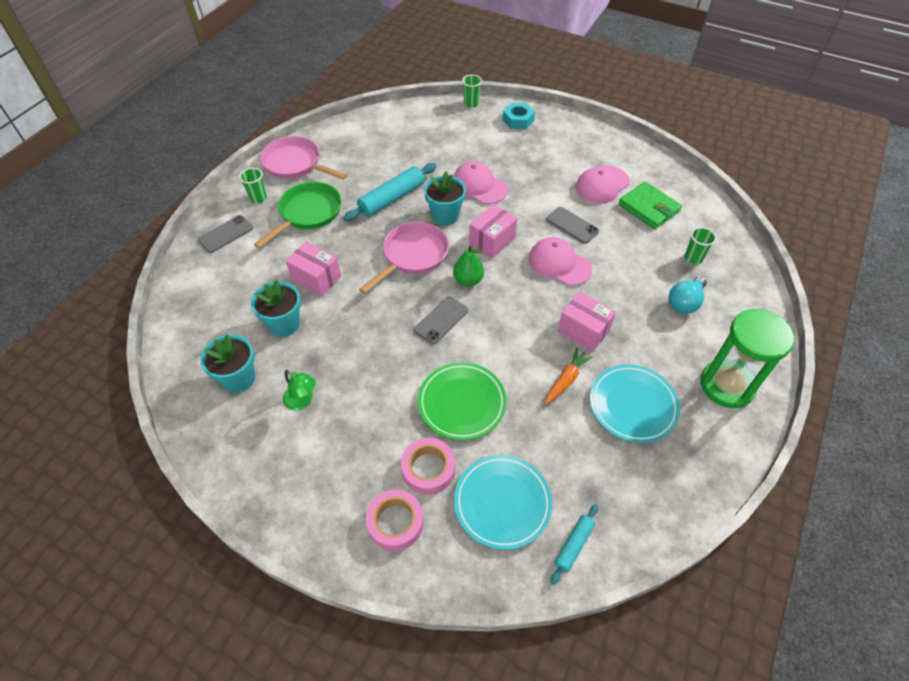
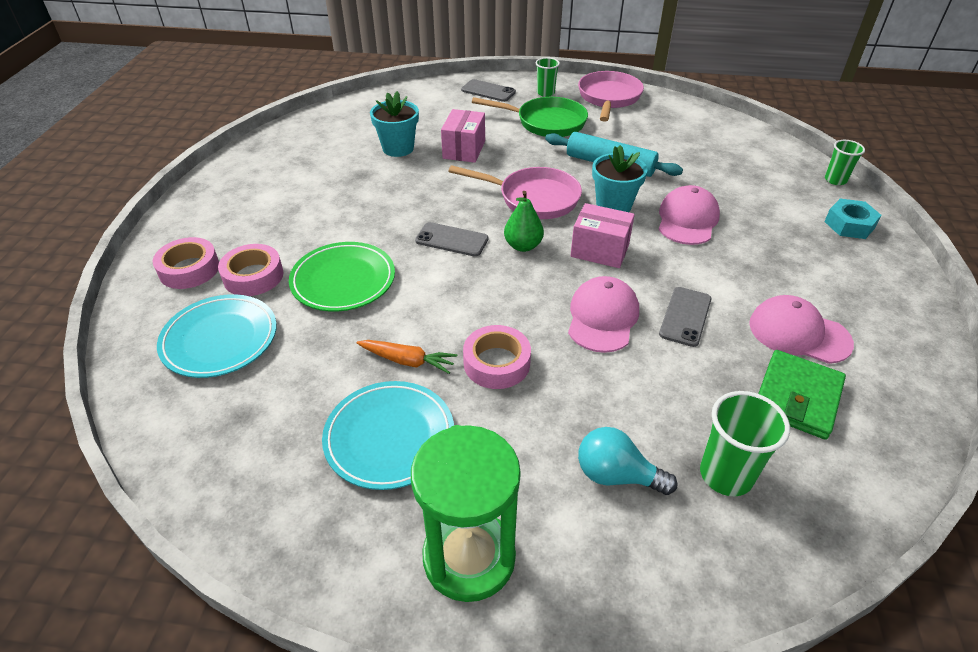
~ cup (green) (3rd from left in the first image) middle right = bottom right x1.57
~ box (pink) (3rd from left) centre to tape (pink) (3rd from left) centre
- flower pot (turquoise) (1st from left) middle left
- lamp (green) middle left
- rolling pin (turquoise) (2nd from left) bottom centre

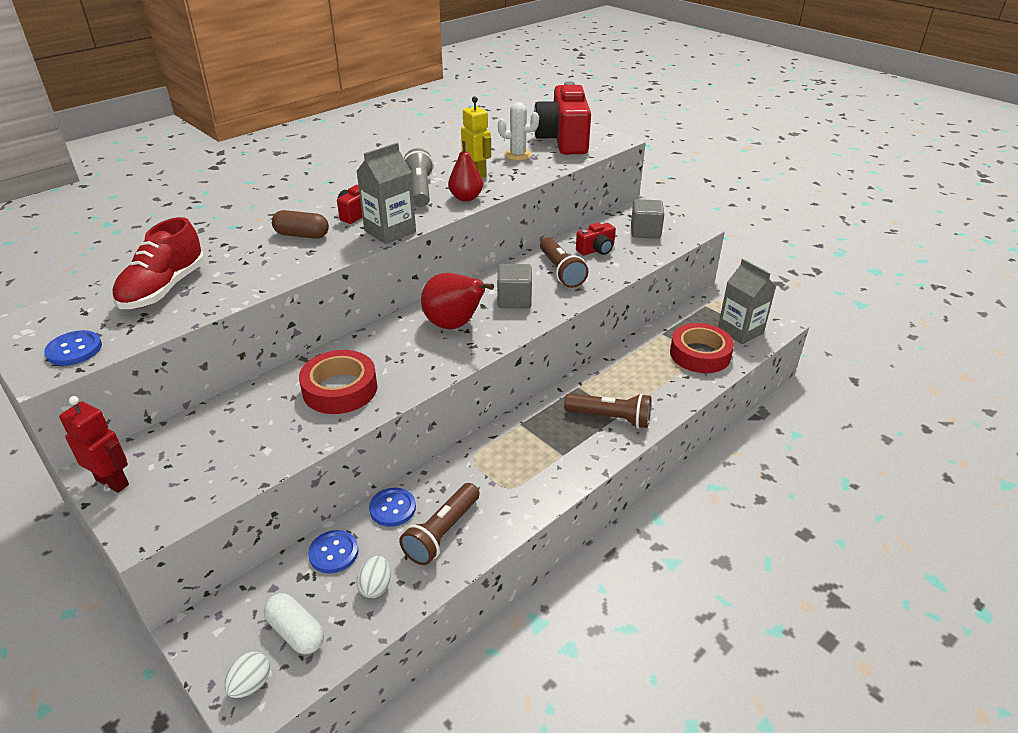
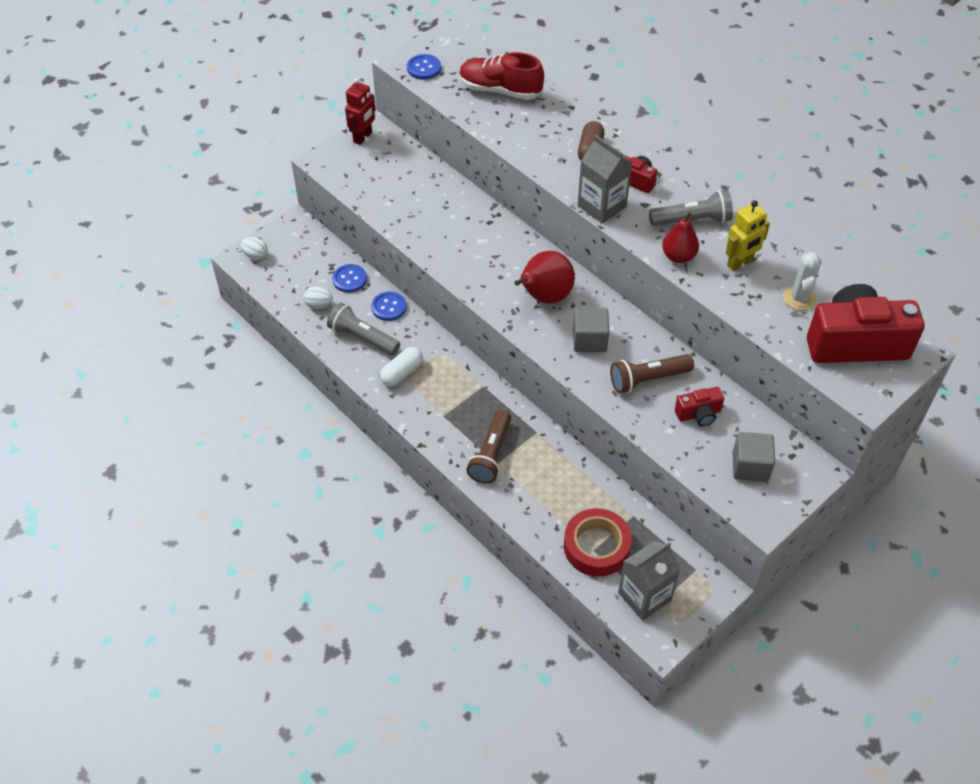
~ camera (red) (3rd from left in the first image) top centre = middle right 75 degrees counterclockwise
- tape (red) (1st from left) middle left
~ flashlight (brown) (1st from left) bottom centre to flashlight (grey) (1st from left) centre
~ capsule (white) bottom left to centre

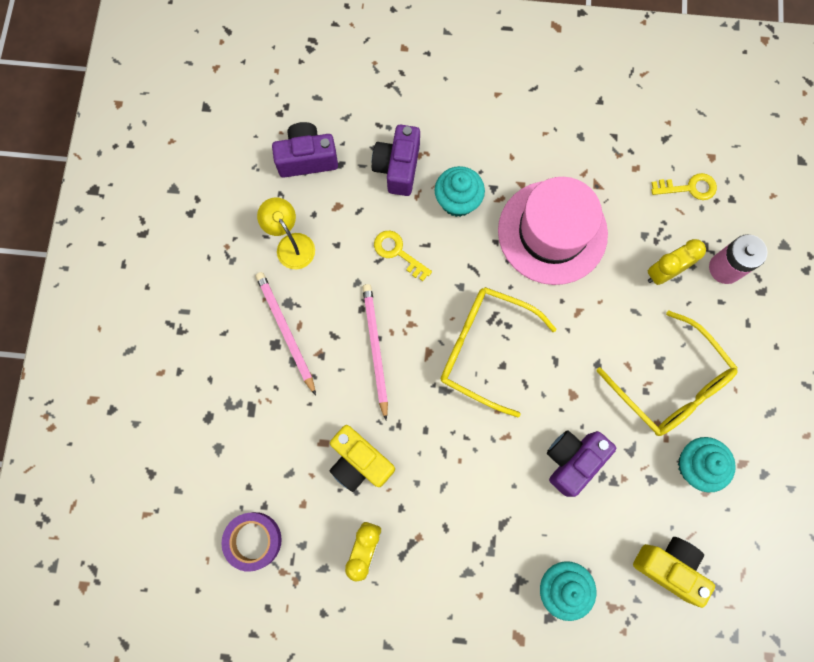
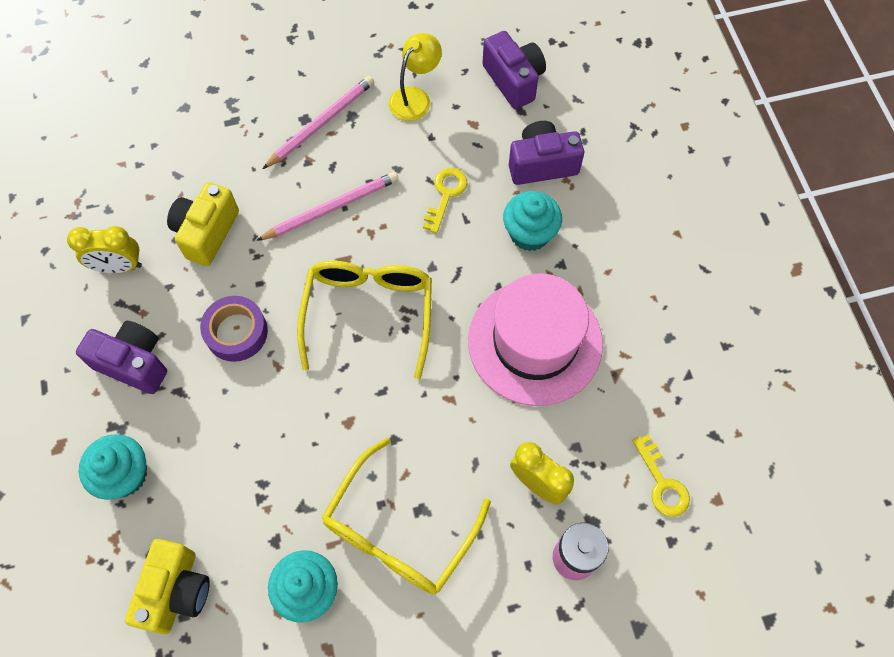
~ camera (purple) (3rd from left in the first image) bottom right to camera (purple) (1st from left) middle left
~ tape (purple) bottom left to middle left

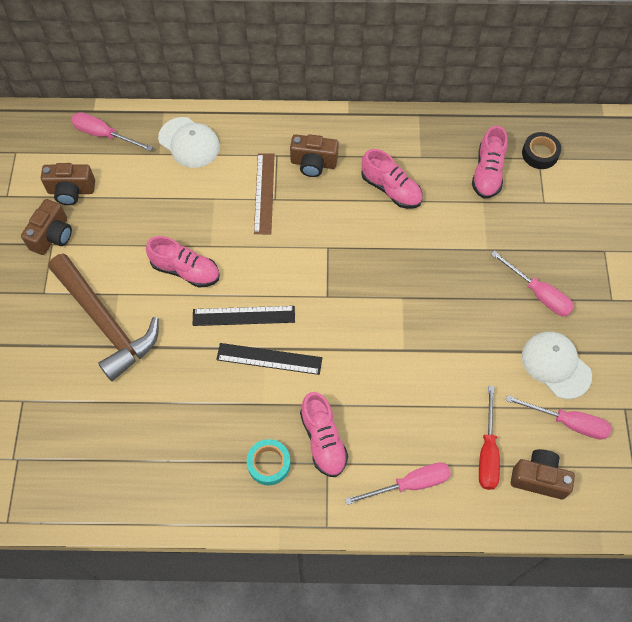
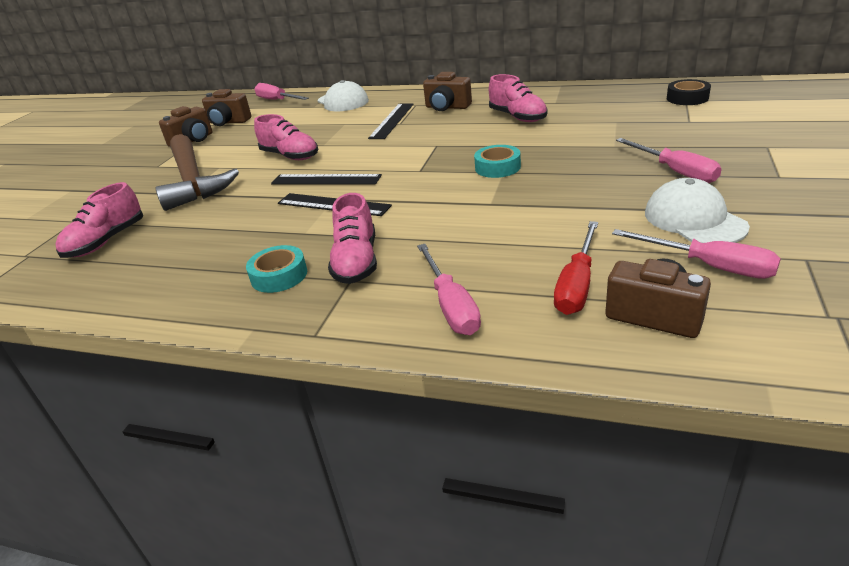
~ shoe (pink) (4th from left in the first image) top right to shoe (pink) (1st from left) middle left
~ ruler (brown) top centre to ruler (black) (3rd from left) top centre
~ screwdriver (pink) (2nd from left) bottom centre = centre 75 degrees clockwise
+ tape (turquoise) (2nd from left) top centre

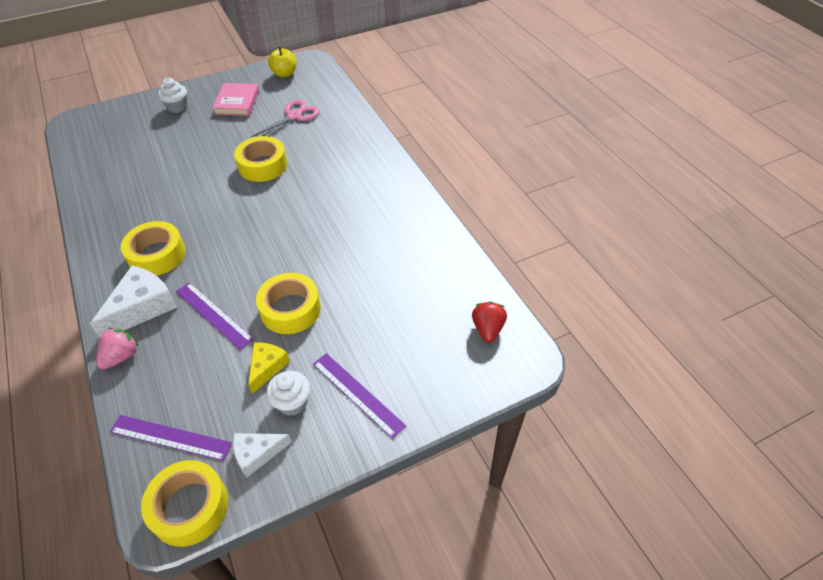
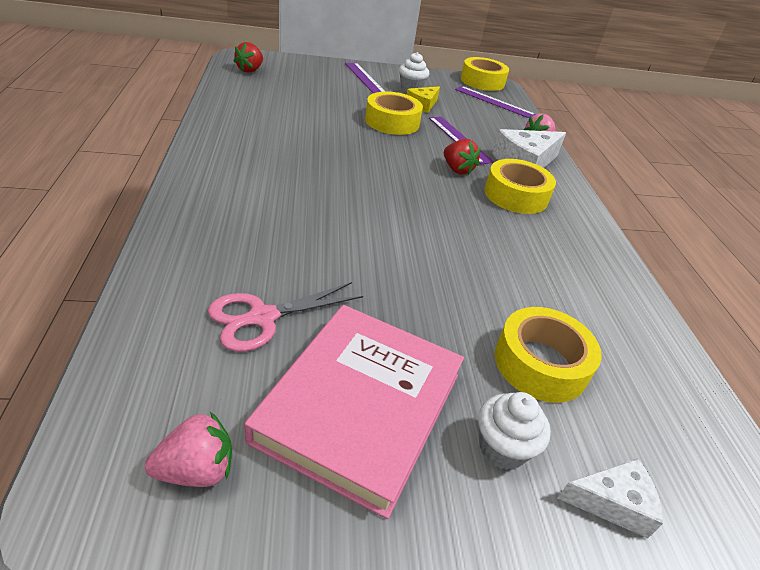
~ apple (yellow) top centre to strawberry (pink) (1st from left) bottom left
~ book (pink) top left = bottom centre x1.68
~ tape (yellow) (3rd from left in the first image) top left to tape (yellow) (4th from left) middle right
~ cheese (white) (2nd from left) bottom left to bottom right
+ strawberry (red) (2nd from left) top centre

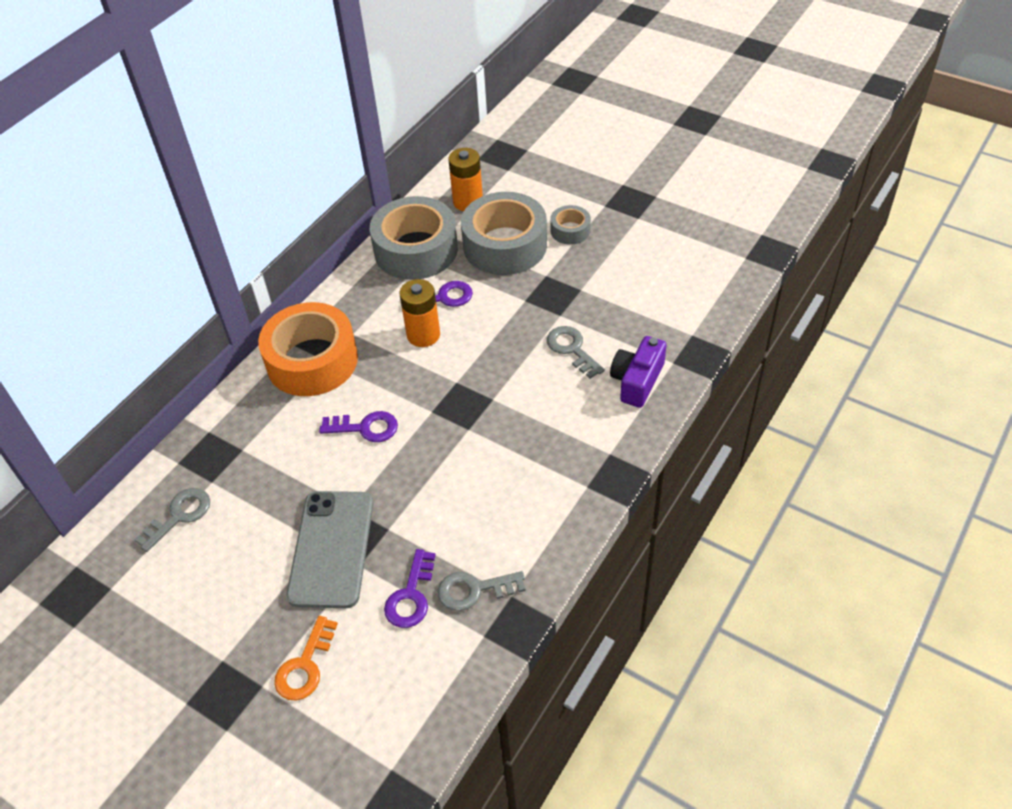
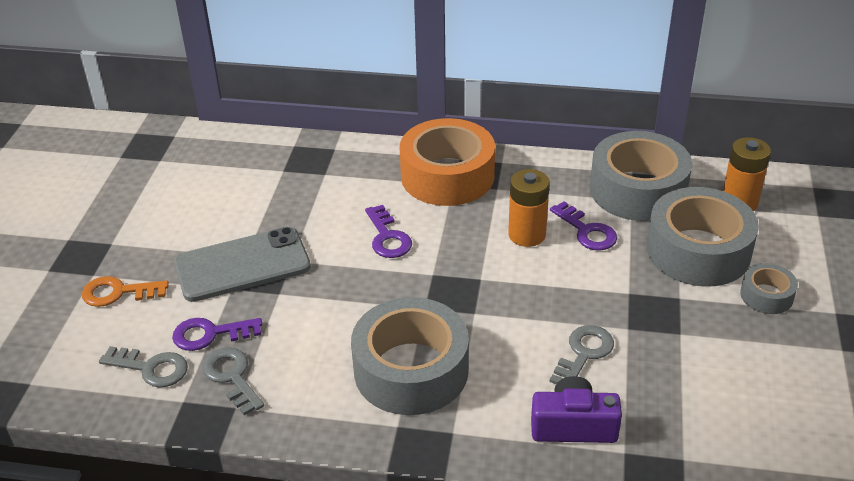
~ key (grey) (1st from left) middle left to bottom left
+ tape (grey) (1st from left) bottom centre

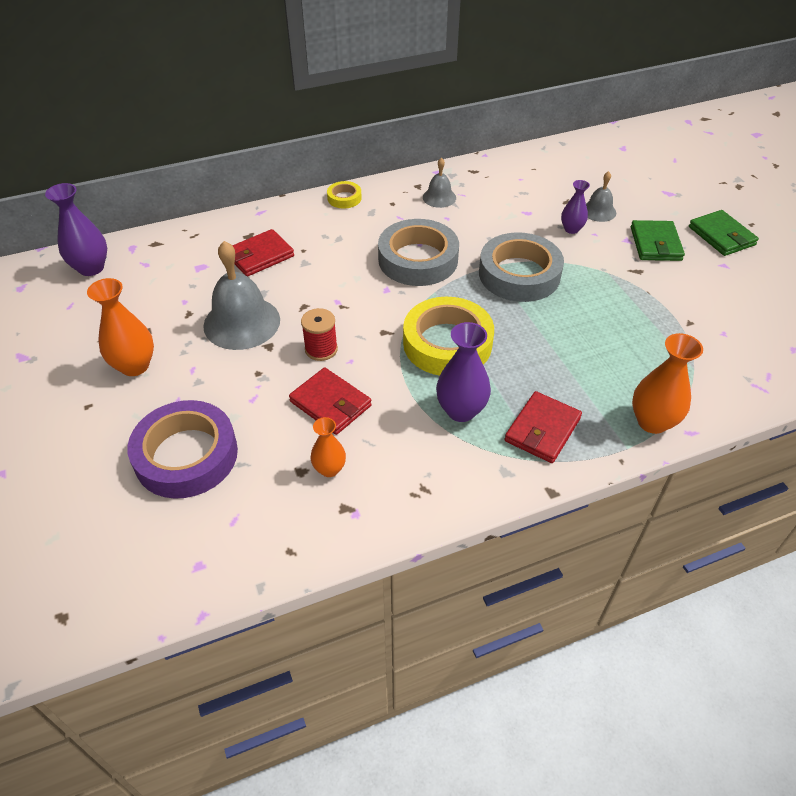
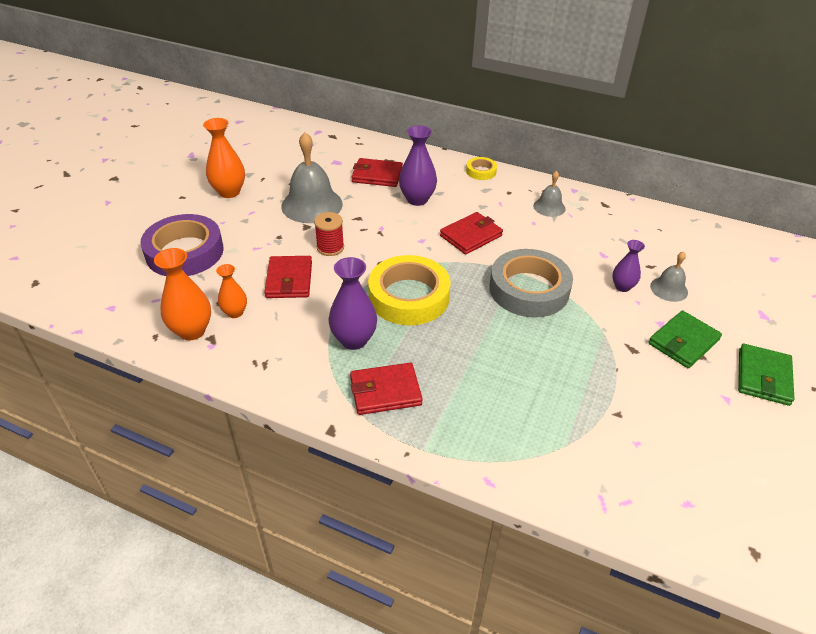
~ vase (purple) (1st from left in the first image) top left to vase (purple) (2nd from left) top centre
~ tape (grey) (1st from left) top centre to wallet (red) (4th from left) centre
~ vase (orange) (3rd from left in the first image) middle right to vase (orange) (1st from left) middle left

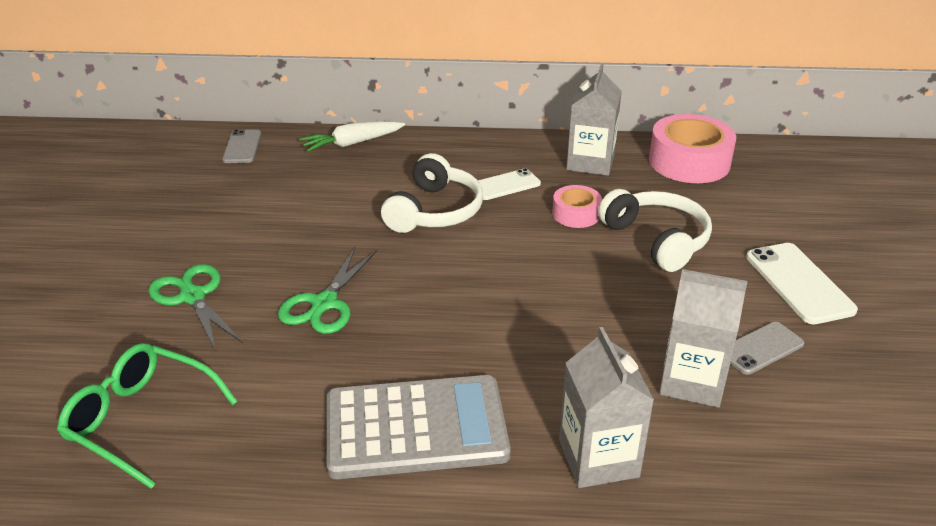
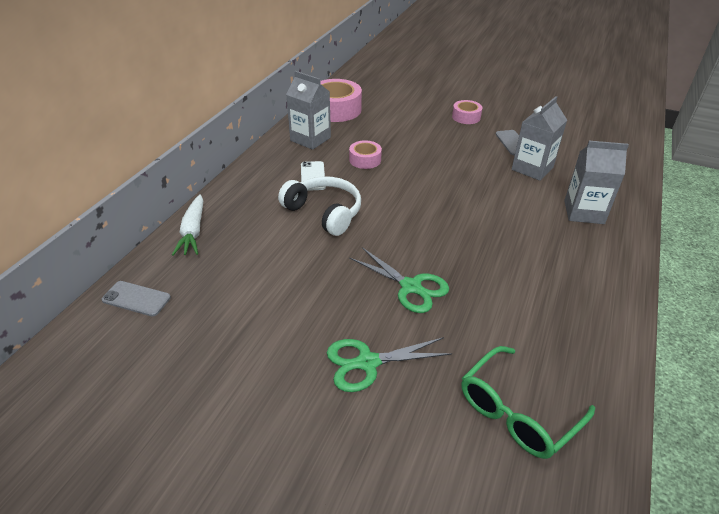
- headphones (white) (2nd from left) middle right
~ phone (white) (2nd from left) middle right to tape (pink) (3rd from left) top centre
- calculator (grey) bottom centre

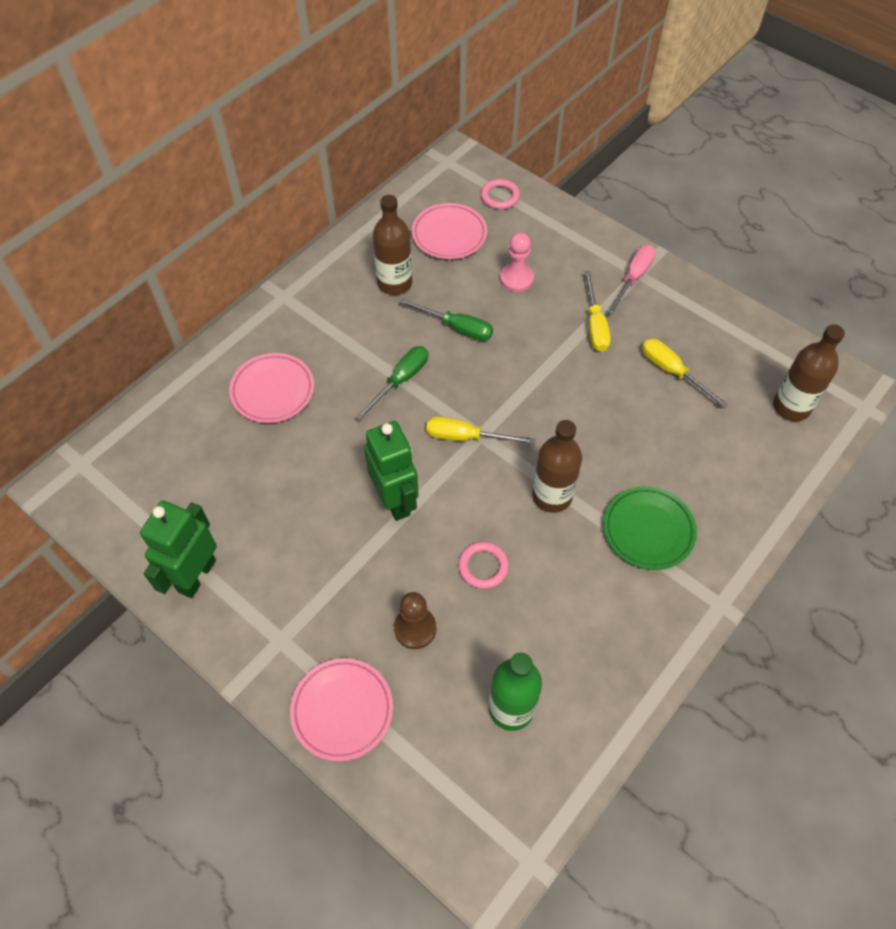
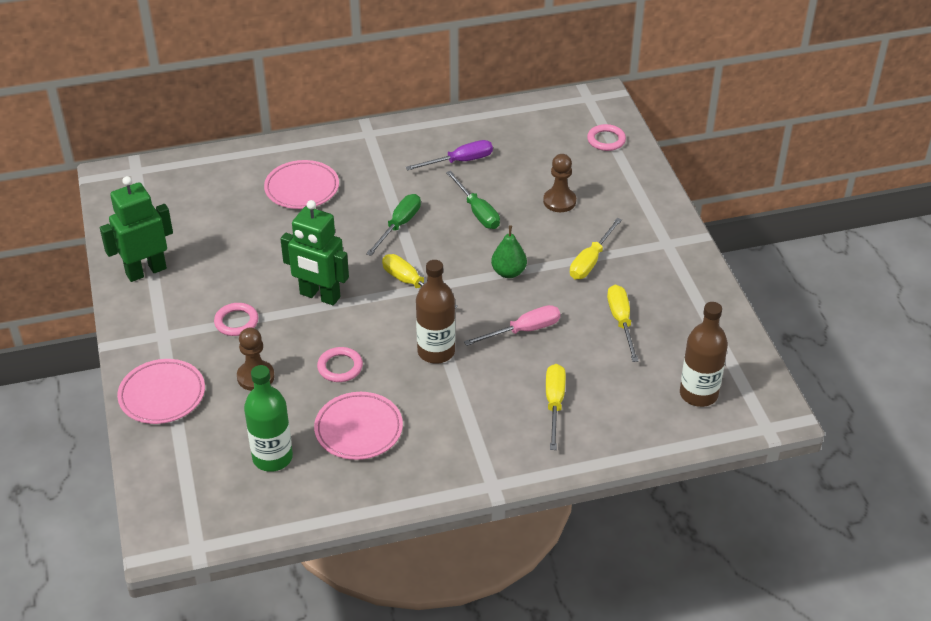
~ bottle (brown) (1st from left) top centre to screwdriver (purple) top centre
~ plate (pink) (3rd from left) top centre to bottom centre
~ pawn (pink) top centre to pawn (brown) (2nd from left) top centre
~ screwdriver (pink) top right to centre
~ screwdriver (green) (1st from left) centre = centre 45 degrees counterclockwise
~ robot (green) (2nd from left) centre = centre 105 degrees clockwise
- plate (green) middle right
+ pear (green) centre
+ ring (pink) (1st from left) middle left
+ screwdriver (yellow) (2nd from left) centre

